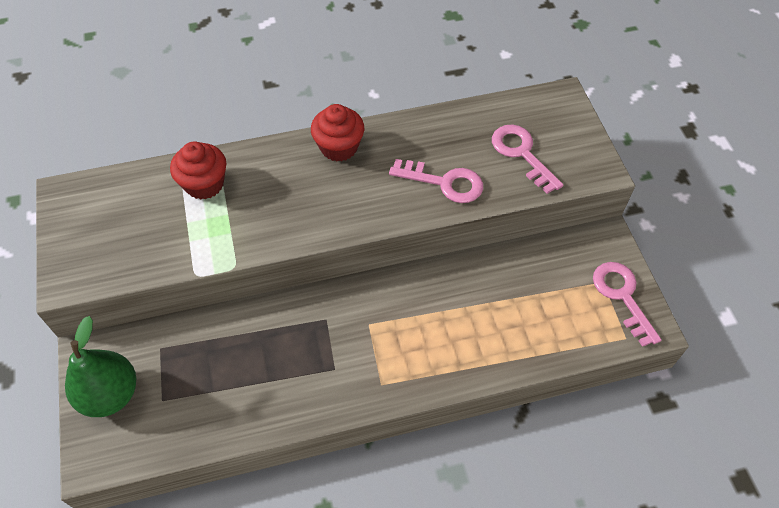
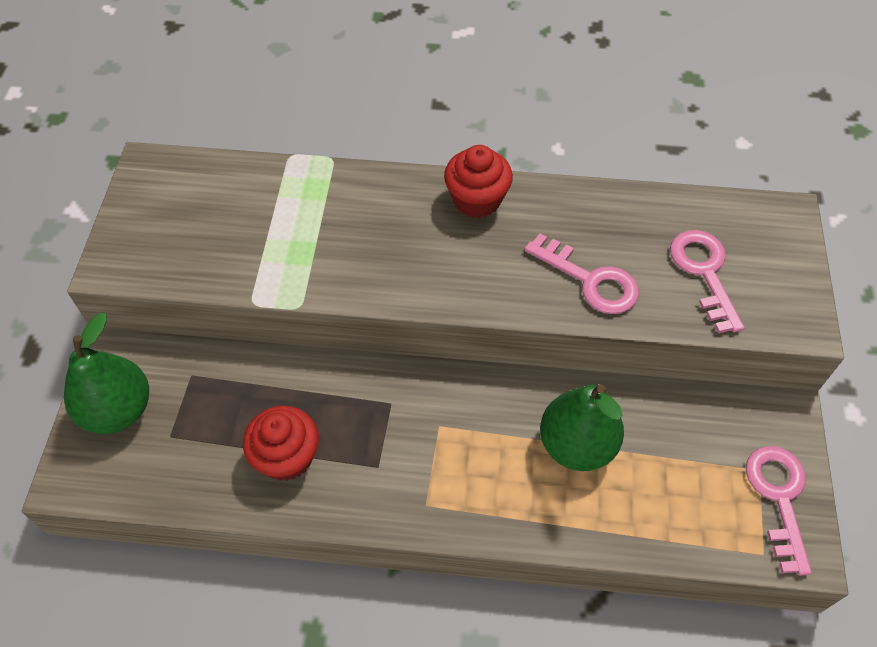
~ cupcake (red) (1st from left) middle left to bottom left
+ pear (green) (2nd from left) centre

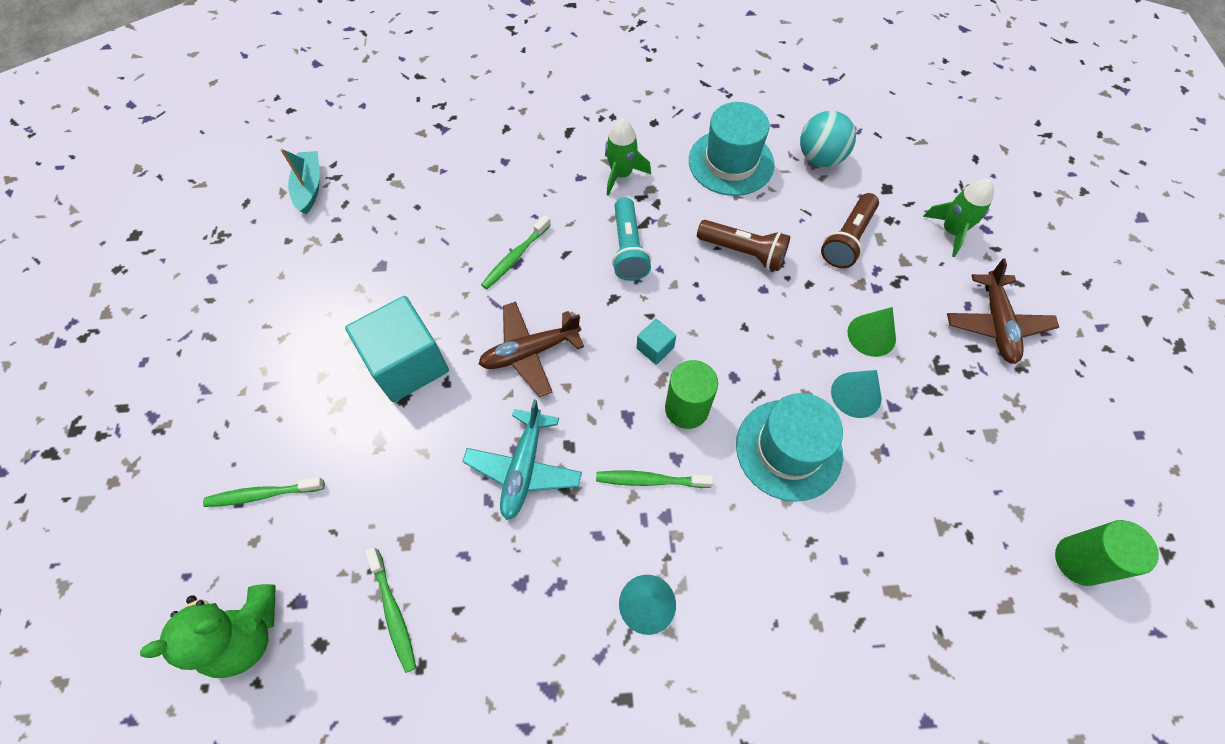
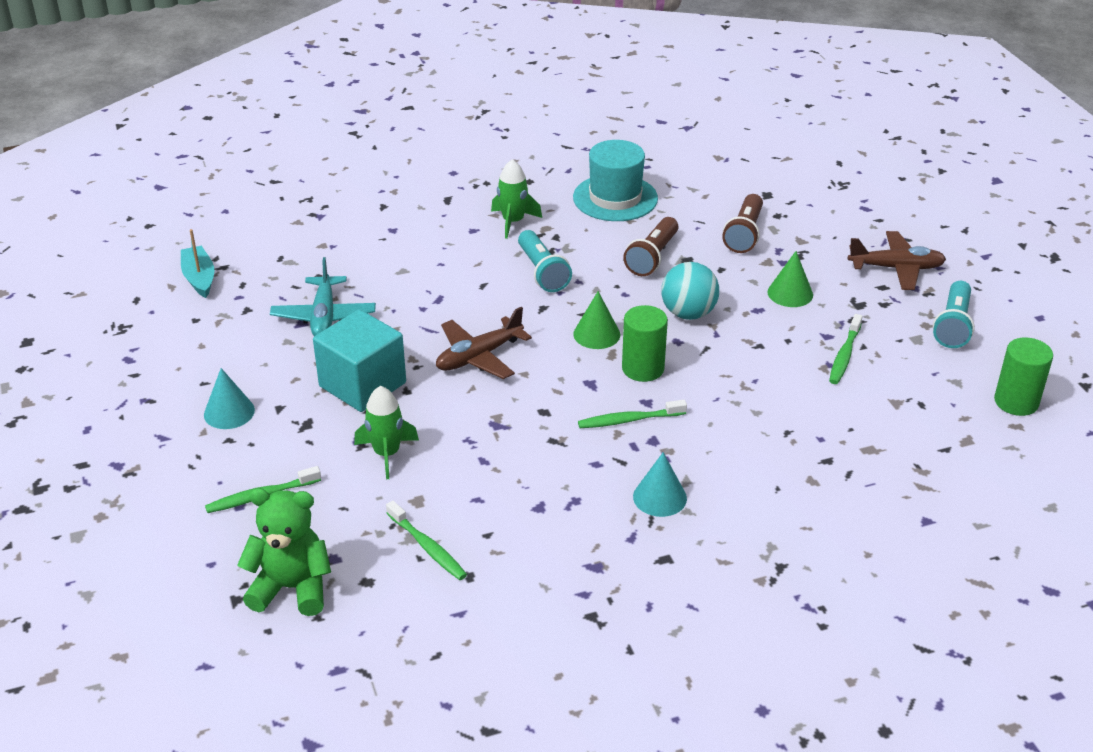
~ ball (turquoise) top right to centre
~ rocket (green) (2nd from left in the first image) top right to rocket (green) (1st from left) centre
~ toothbrush (green) (3rd from left in the first image) centre to toothbrush (green) (4th from left) middle right
~ flashlight (brown) (1st from left) top centre = top centre 105 degrees clockwise
~ plane (brown) (2nd from left) middle right = middle right 75 degrees counterclockwise
~ cube (turquoise) (2nd from left) centre to cone (green) (1st from left) centre
~ cone (turquoise) (2nd from left in the first image) middle right to cone (turquoise) (1st from left) middle left
- hat (turquoise) (2nd from left) centre
~ plane (turquoise) centre to middle left
~ teddy bear (green) bottom left = bottom left 135 degrees counterclockwise
+ flashlight (turquoise) (2nd from left) middle right

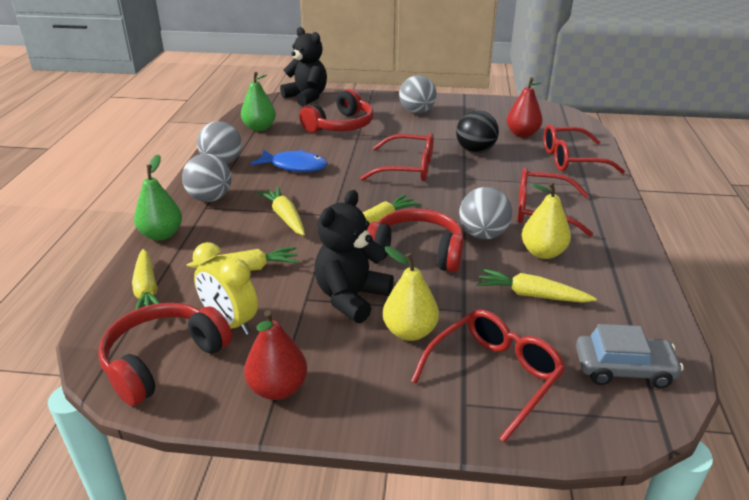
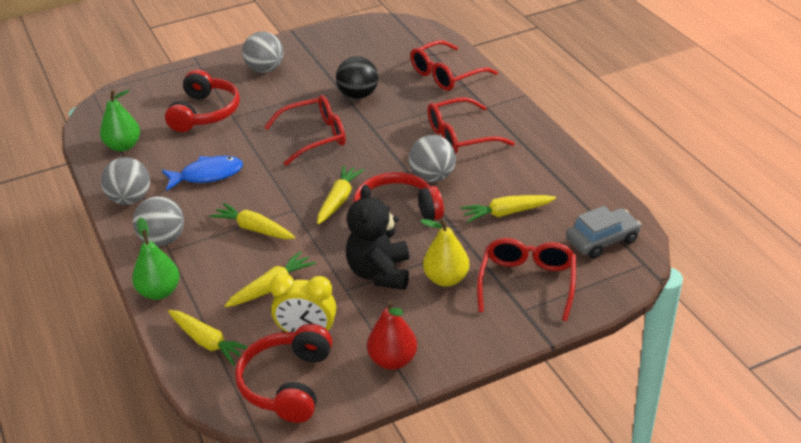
- teddy bear (black) (1st from left) top centre
- pear (red) (2nd from left) top right
- pear (yellow) (2nd from left) middle right

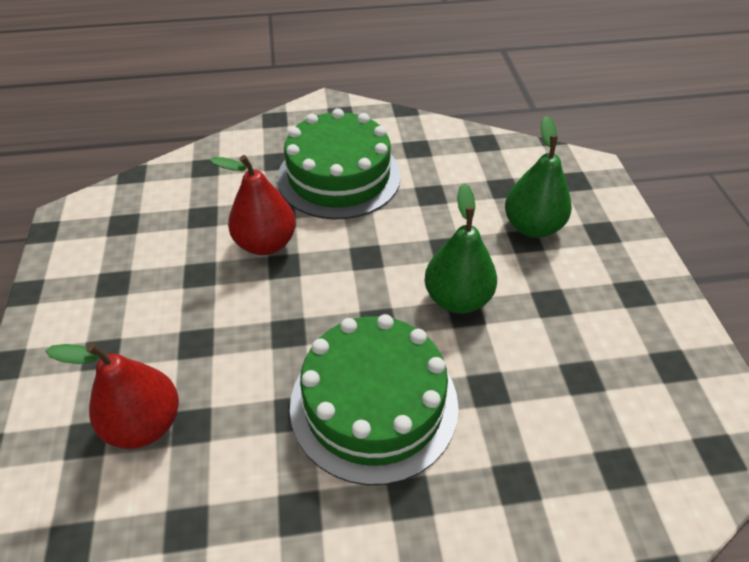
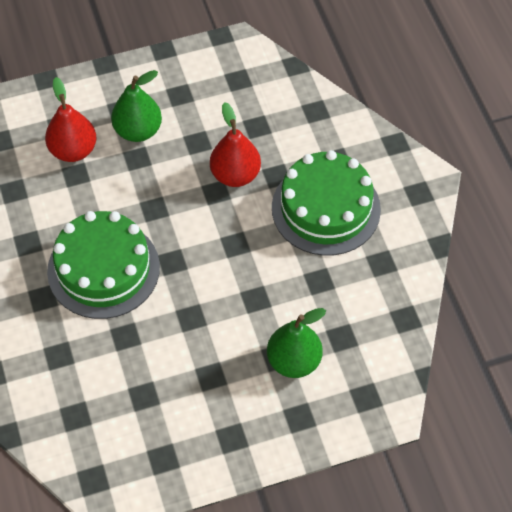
~ pear (green) (1st from left) centre to top left

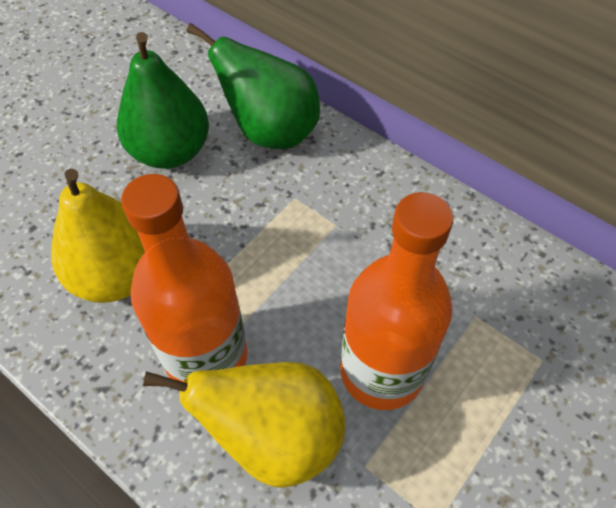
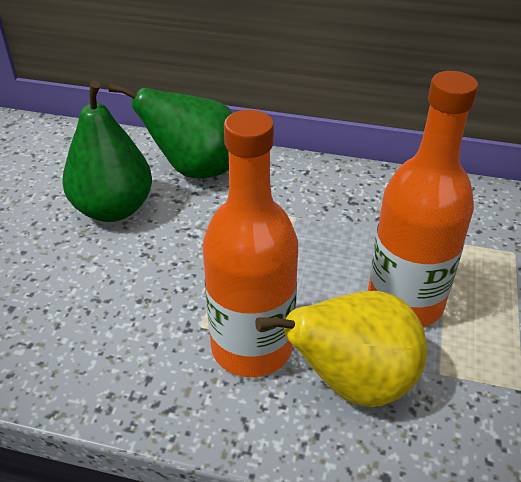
- pear (yellow) (1st from left) middle left

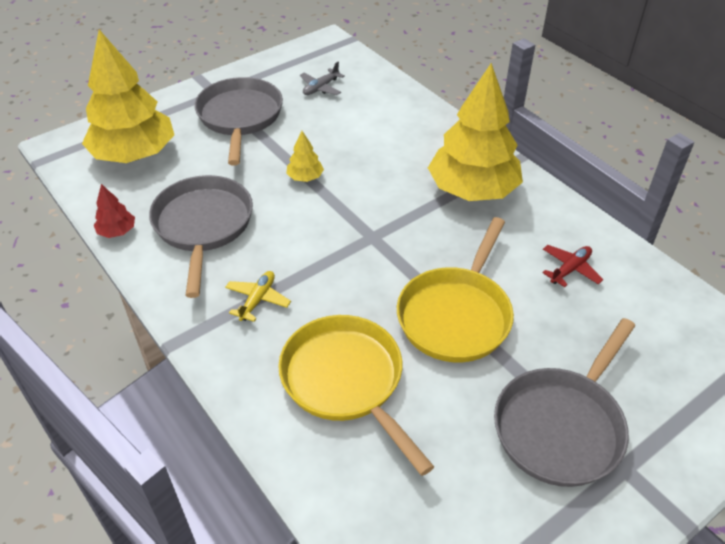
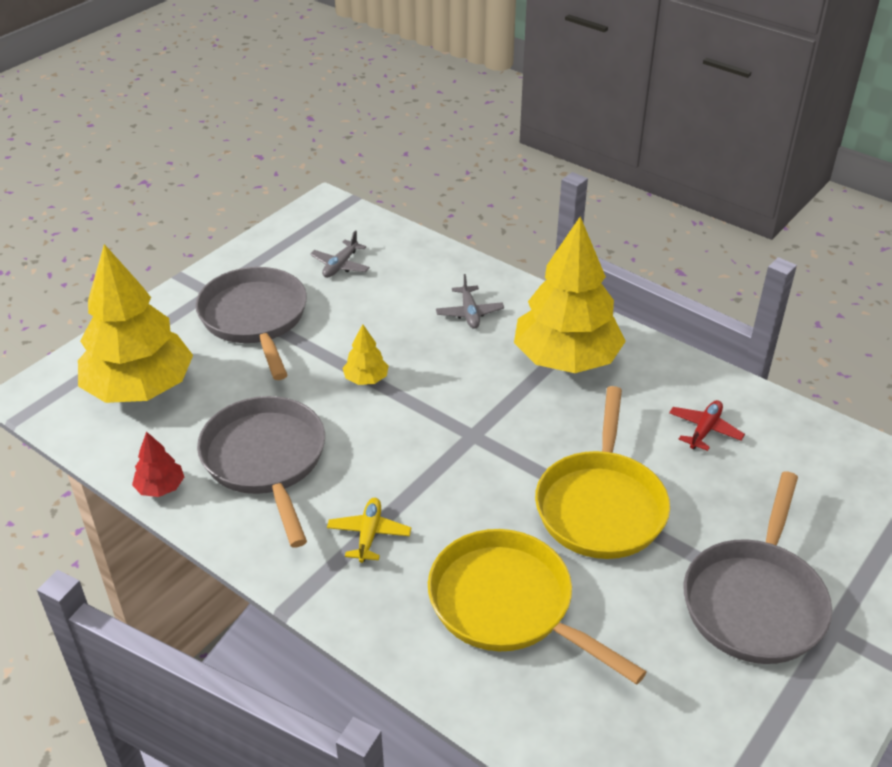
+ plane (grey) (2nd from left) centre

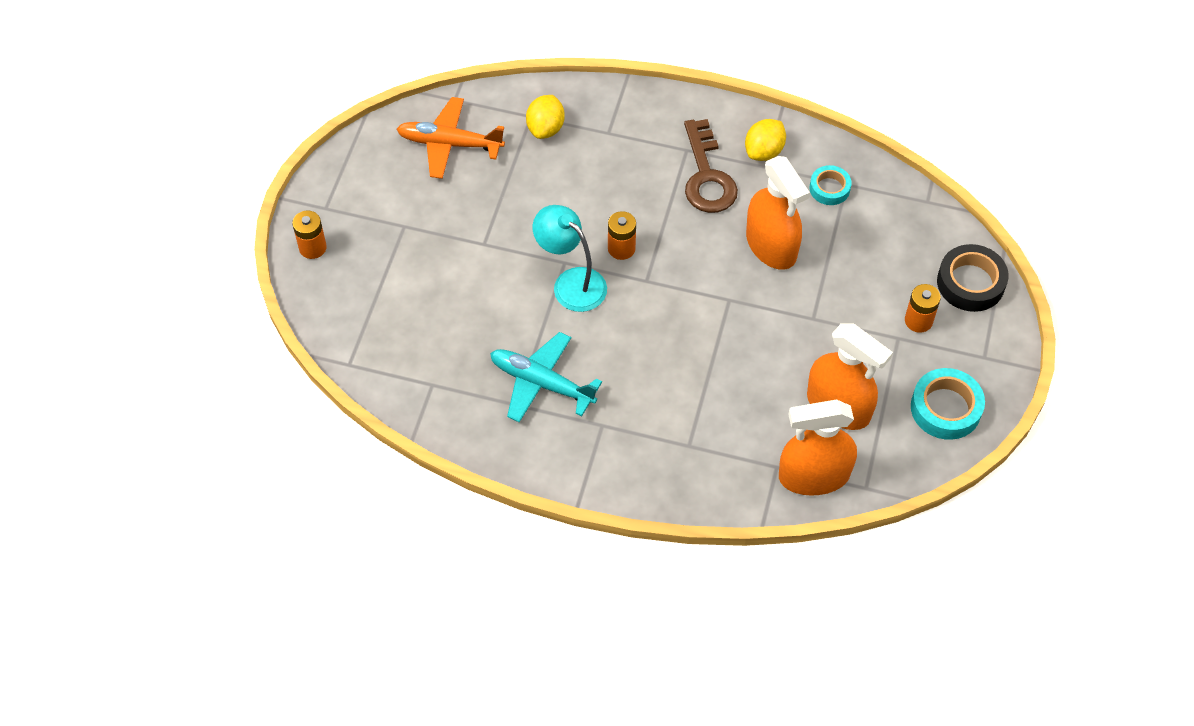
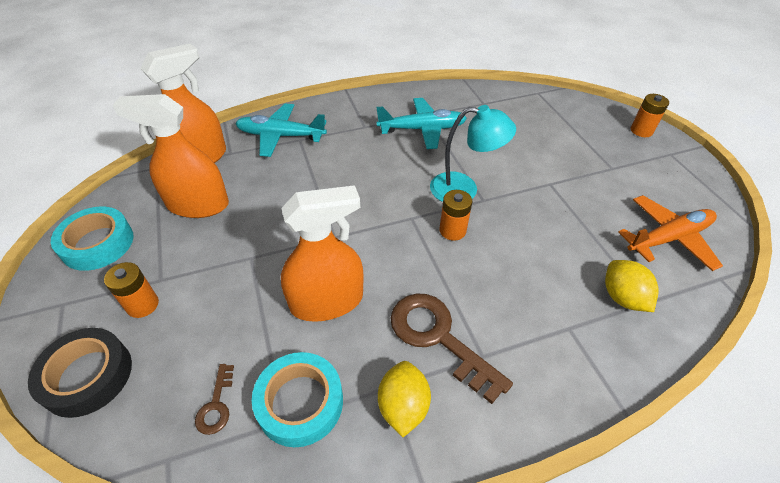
~ spray bottle (orange) (1st from left in the first image) top centre = centre 135 degrees clockwise
~ tape (turquoise) (1st from left in the first image) top right = bottom centre x1.61
+ plane (turquoise) (1st from left) top centre
+ key (brown) (1st from left) bottom left

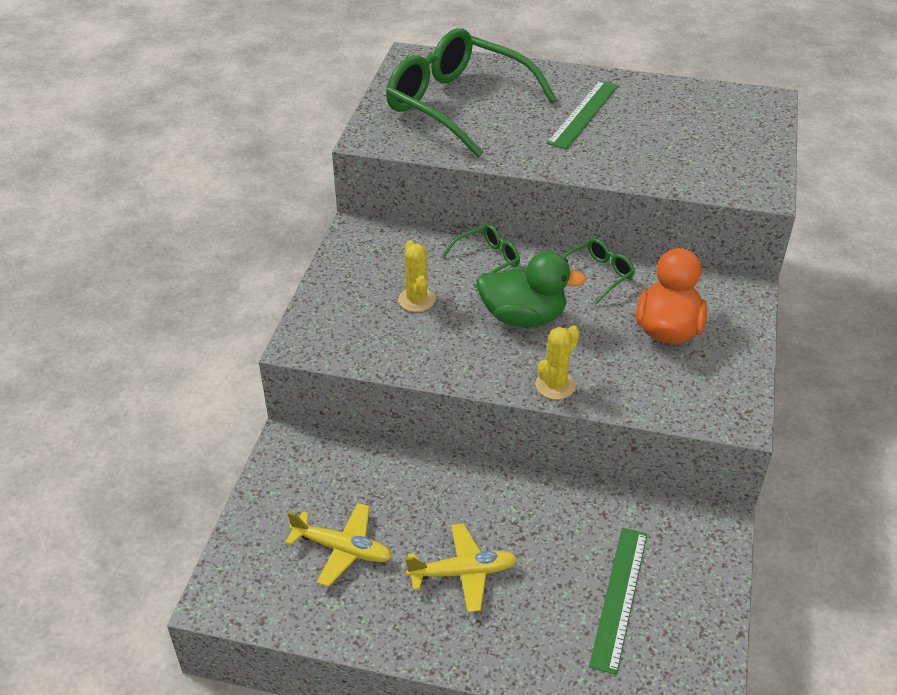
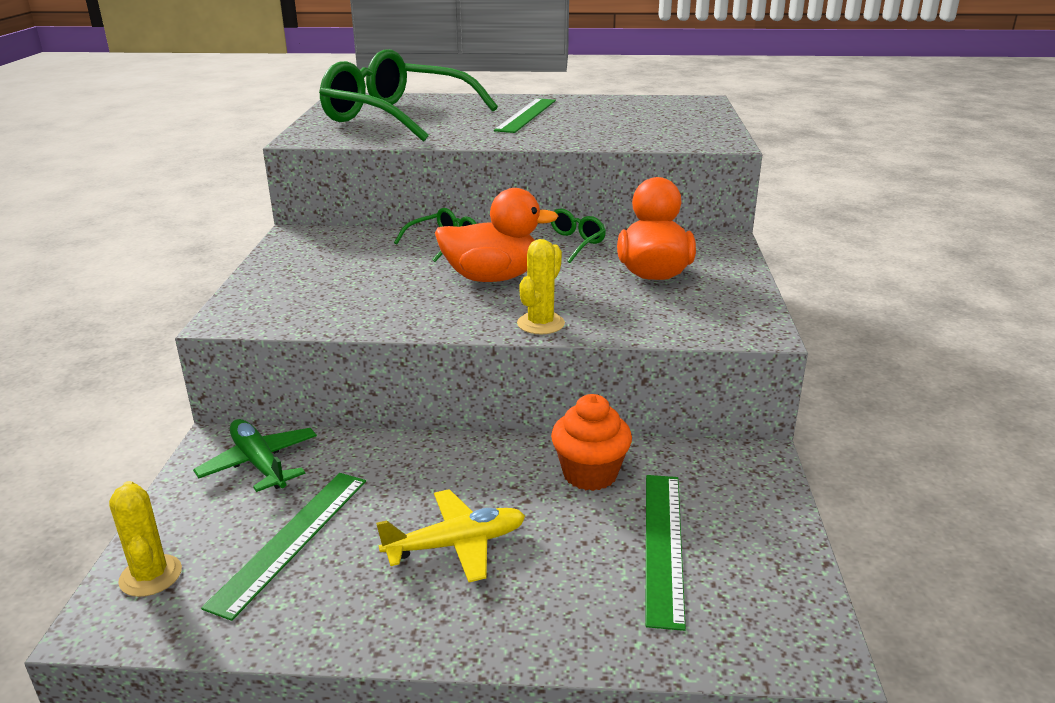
~ cactus (yellow) (1st from left) centre to bottom left
~ duck (green) centre to duck (orange) (1st from left) centre
~ plane (yellow) (1st from left) bottom centre to ruler (green) (1st from left) bottom left
+ cupcake (orange) centre
+ plane (green) middle left

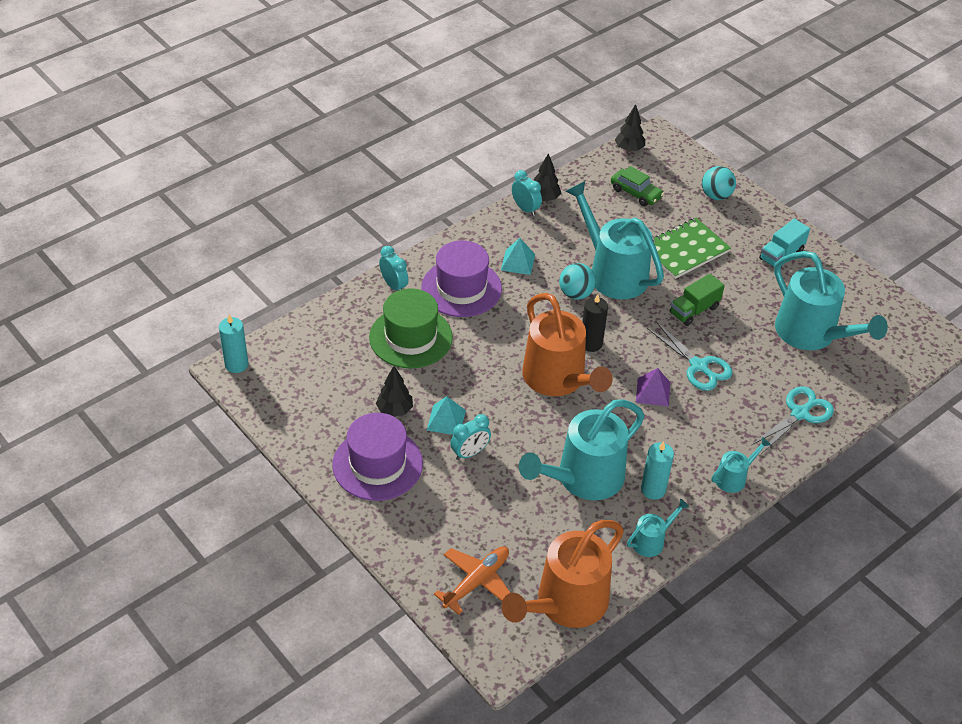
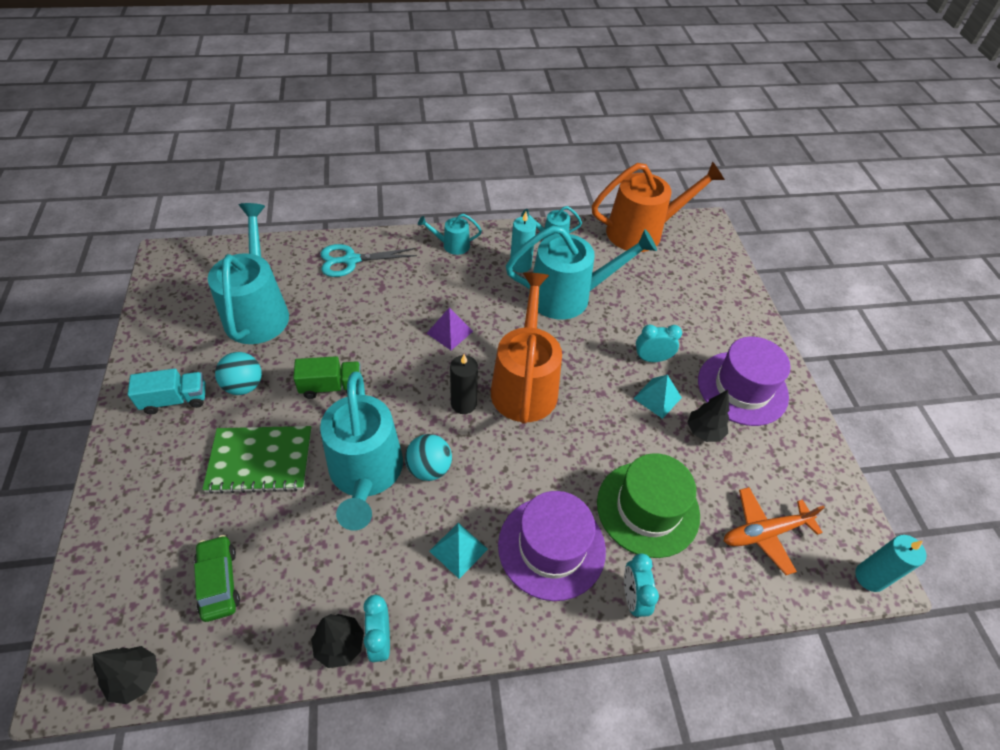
~ ball (turquoise) (2nd from left in the first image) top right to ball (turquoise) (1st from left) middle left
- scissors (turquoise) (1st from left) middle right
~ plane (orange) bottom centre to bottom right

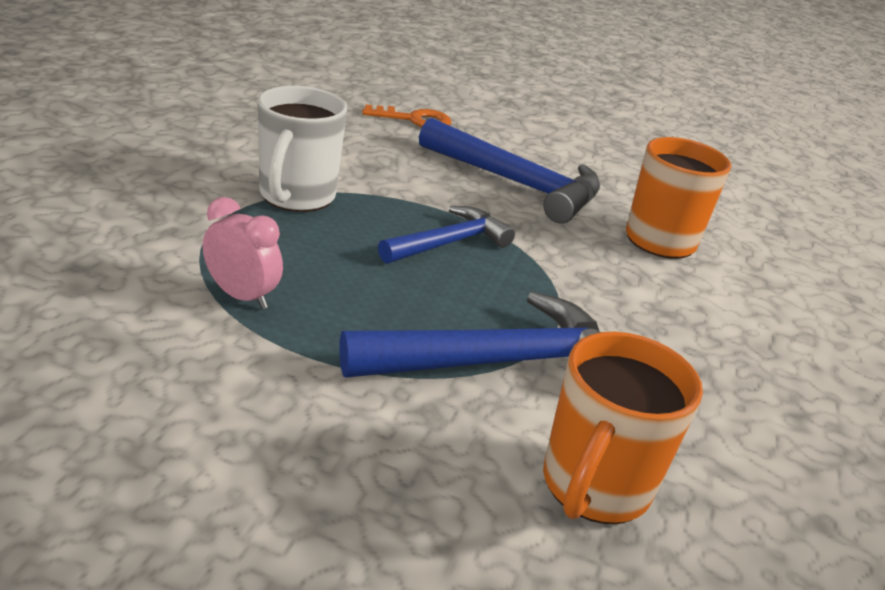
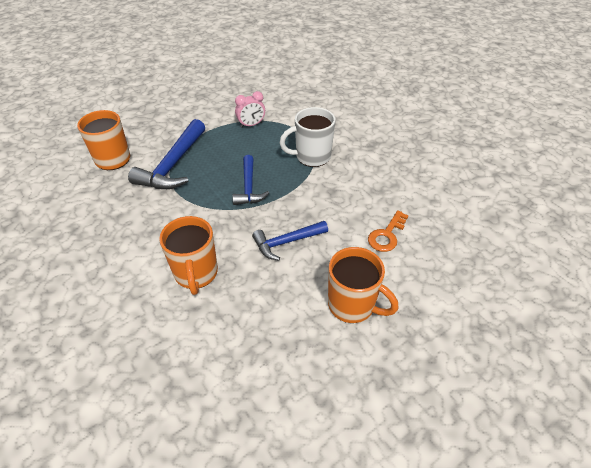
~ mug (white) top centre = top centre 60 degrees counterclockwise
~ hammer (blue) (3rd from left) top centre = centre x0.63
+ mug (orange) (3rd from left) centre

